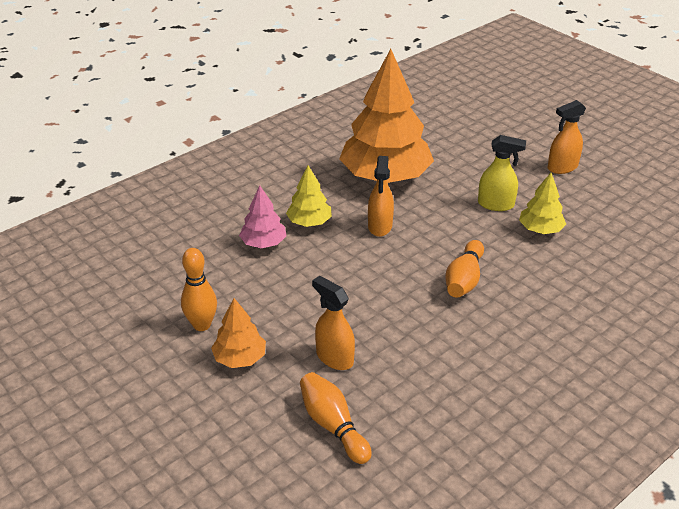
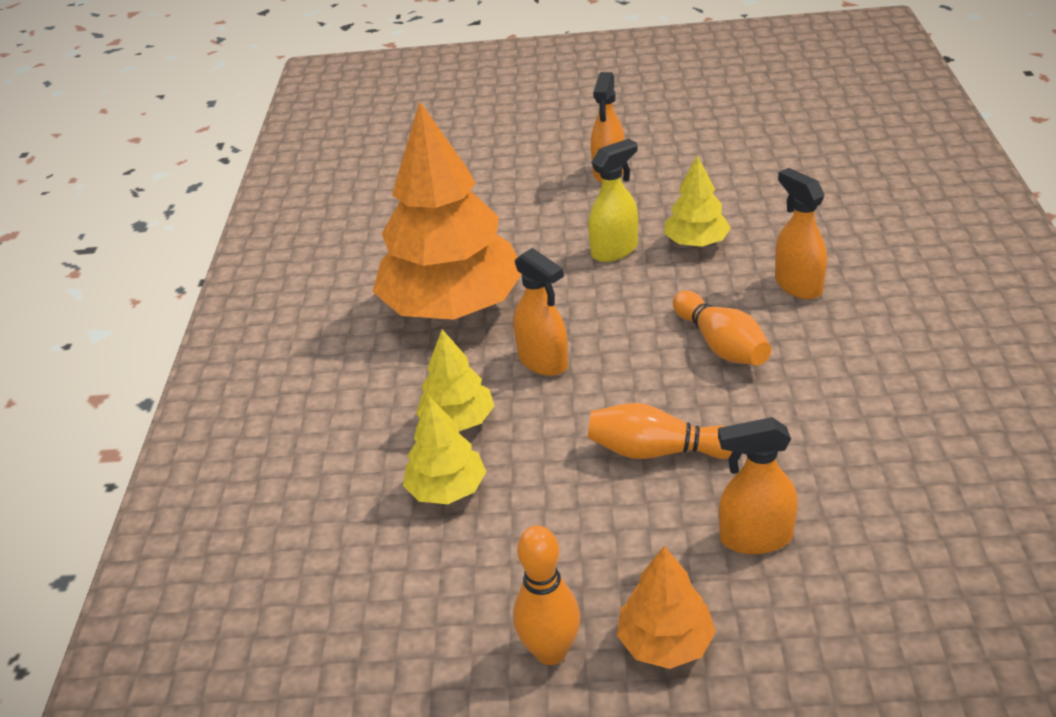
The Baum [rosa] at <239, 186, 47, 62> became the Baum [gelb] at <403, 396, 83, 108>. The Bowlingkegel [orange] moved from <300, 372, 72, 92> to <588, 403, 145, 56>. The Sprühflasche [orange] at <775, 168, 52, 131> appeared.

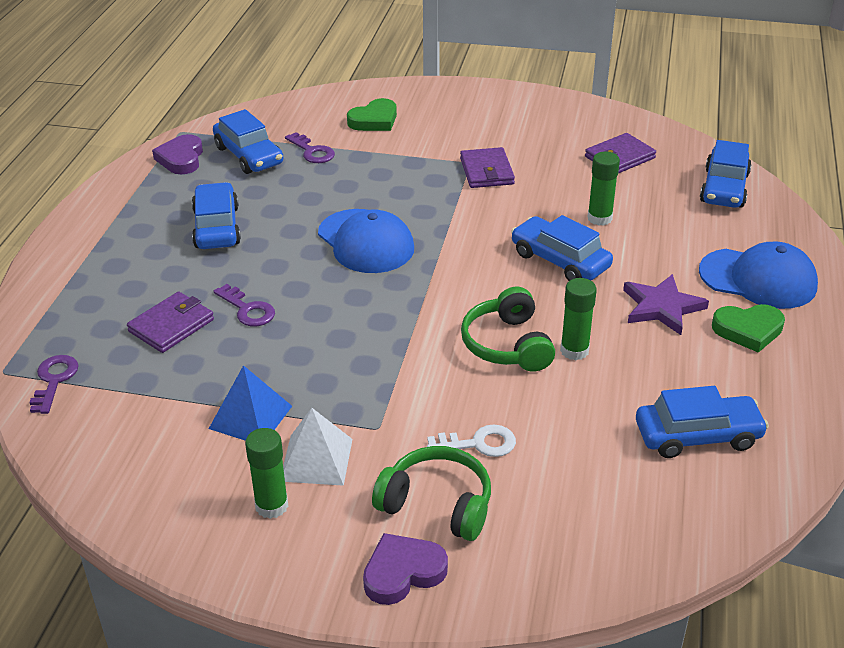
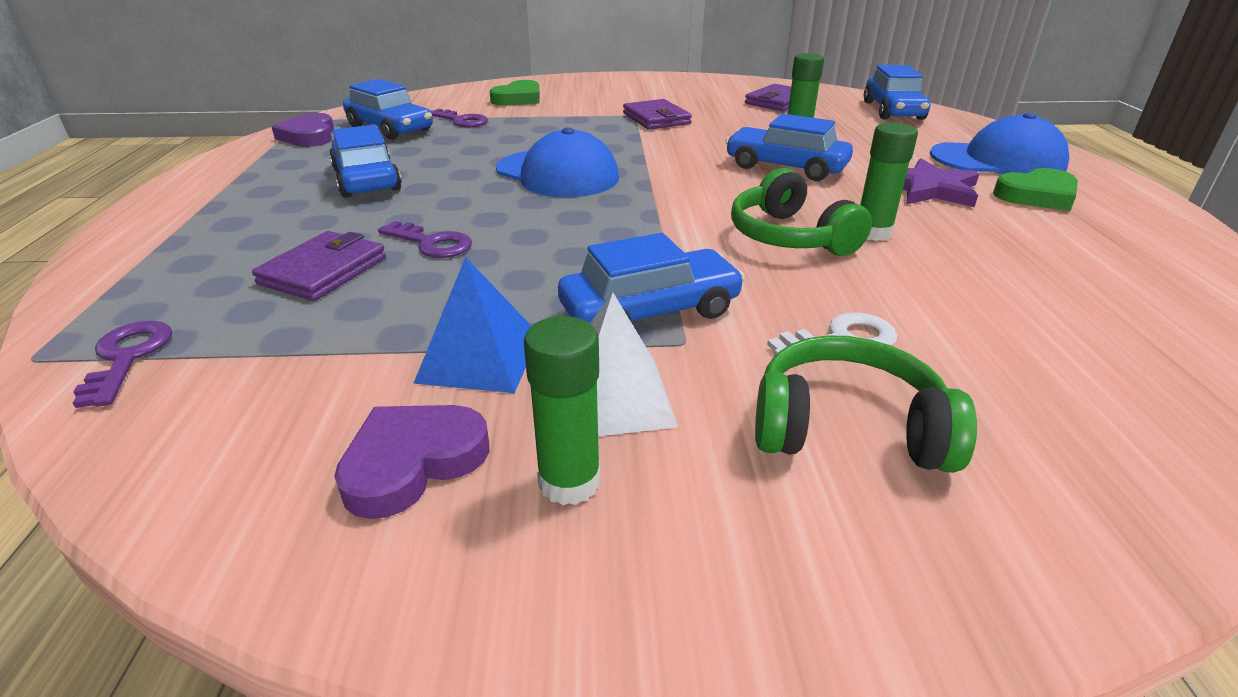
The Auto [blau] moved from <636, 386, 133, 72> to <558, 233, 187, 90>. The Herz [lila] moved from <363, 533, 85, 72> to <334, 405, 155, 114>.

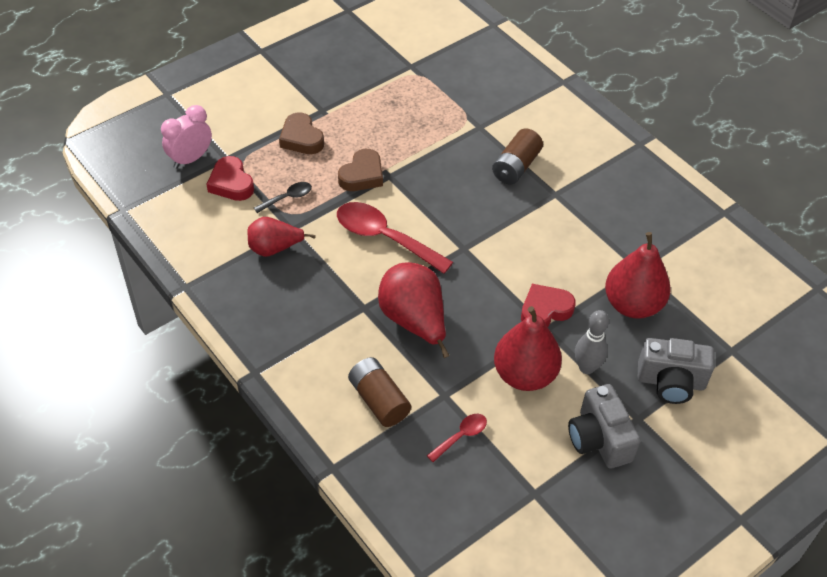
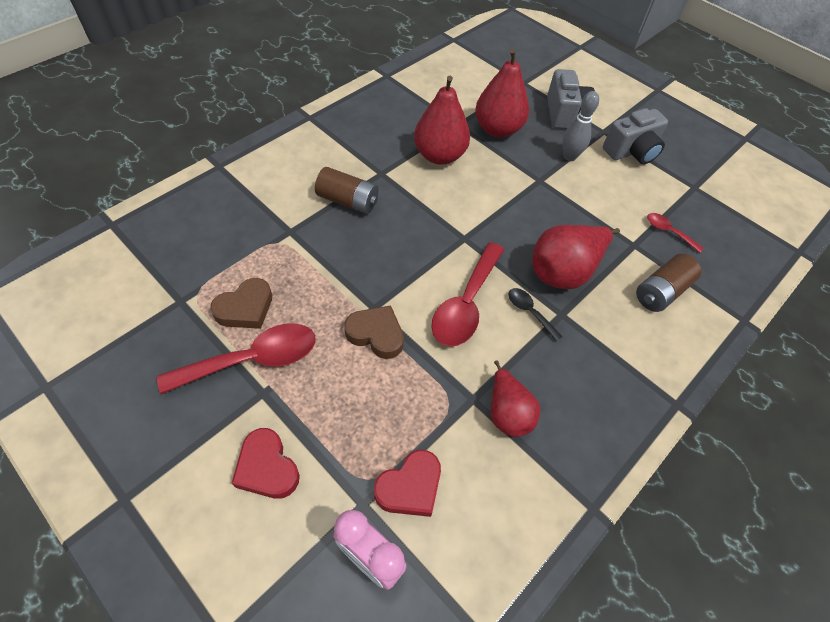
The Herz [braun] moved from <279, 112, 45, 42> to <210, 278, 62, 51>. The Löffel [schwarz] moved from <254, 182, 58, 31> to <508, 288, 55, 53>. The Herz [rot] moved from <521, 284, 55, 43> to <232, 428, 68, 71>. The Birne [rot] moved from <494, 306, 68, 85> to <414, 76, 56, 89>. The Löffel [rot] at <157, 323, 159, 71> appeared.

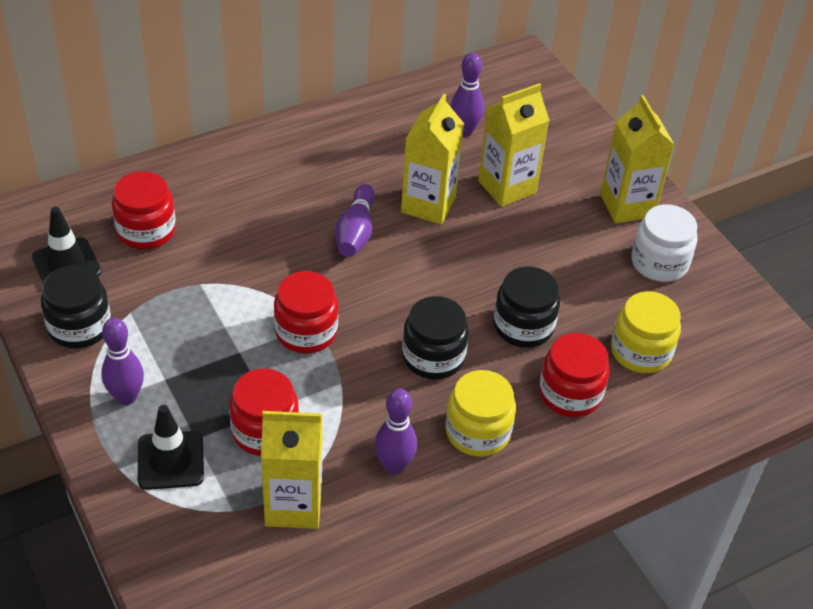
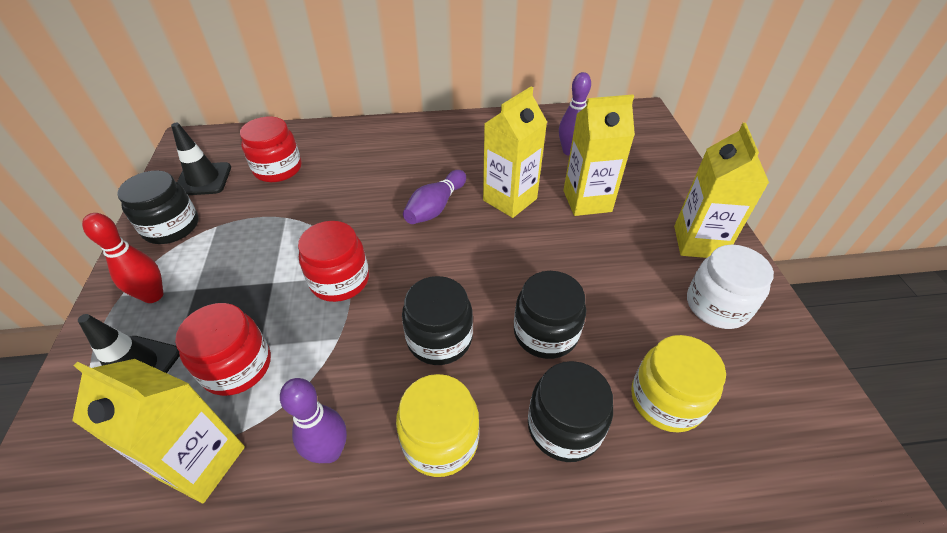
The Bowlingkegel [lila] at <101, 318, 43, 87> became the Bowlingkegel [rot] at <82, 213, 81, 90>. The Einmachglas [rot] at <539, 333, 71, 84> became the Einmachglas [schwarz] at <528, 361, 85, 101>.

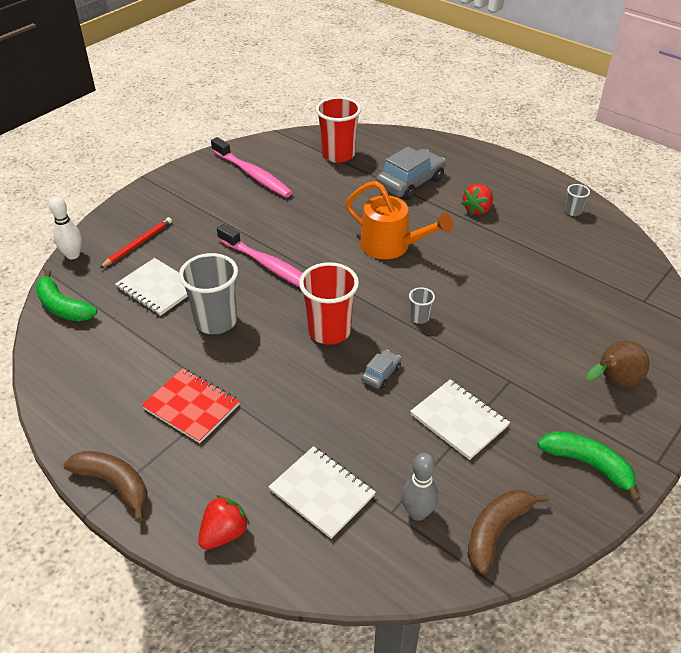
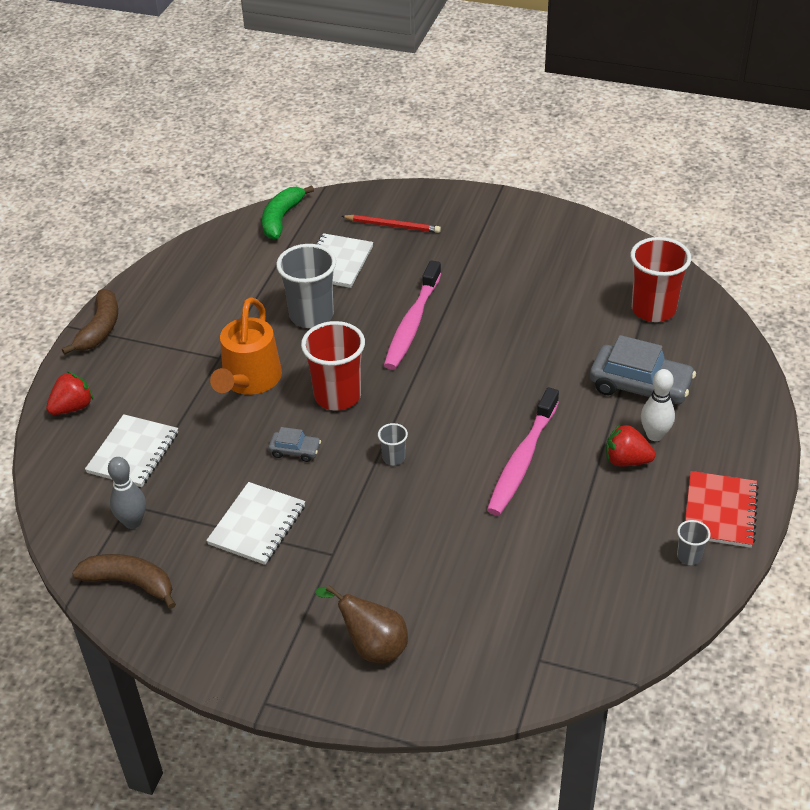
The Zahnbürste [rosa] moved from <211, 137, 82, 61> to <487, 387, 72, 128>. The Gießkanne [orange] moved from <346, 181, 107, 78> to <210, 297, 72, 98>. The Bowlingkegel [weiß] moved from <49, 196, 33, 63> to <641, 369, 34, 72>. The Notizbuch [rot] moved from <141, 368, 99, 75> to <685, 471, 74, 77>. The Banane [grün] at <537, 431, 104, 71> disappeared. The Erdbeere [rot] at <198, 495, 52, 55> turned 60 degrees counterclockwise.

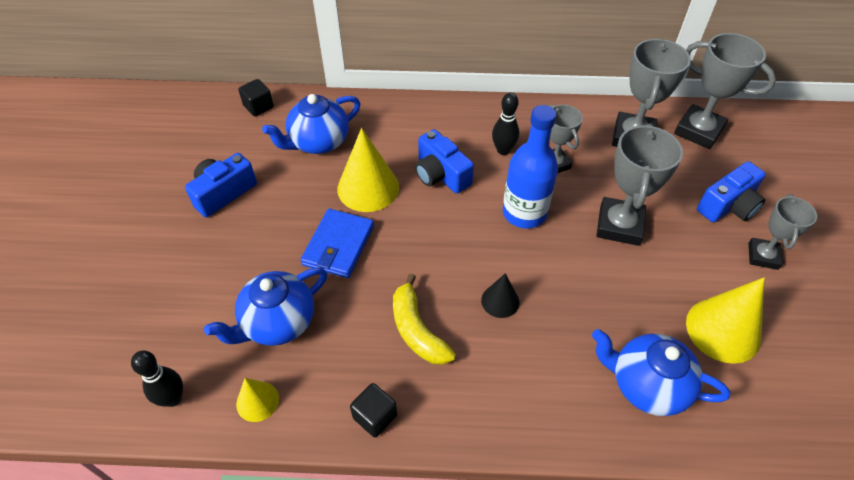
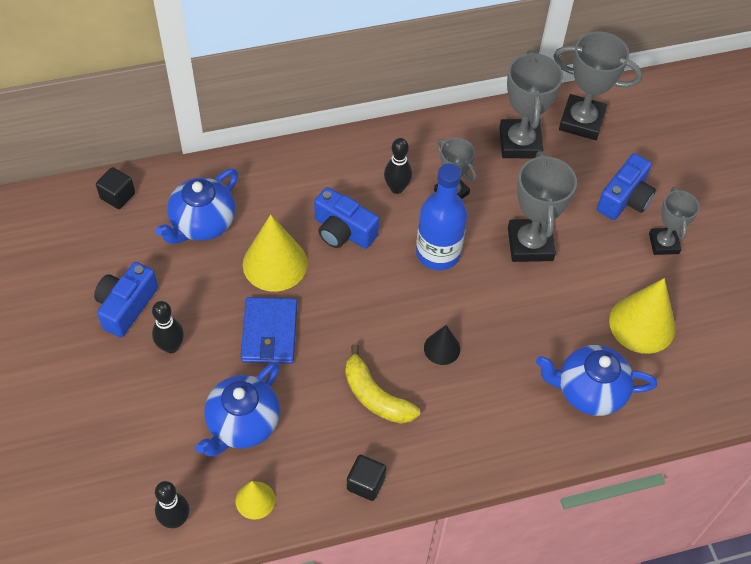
The Bowlingkegel [schwarz] at <152, 301, 32, 52> appeared.

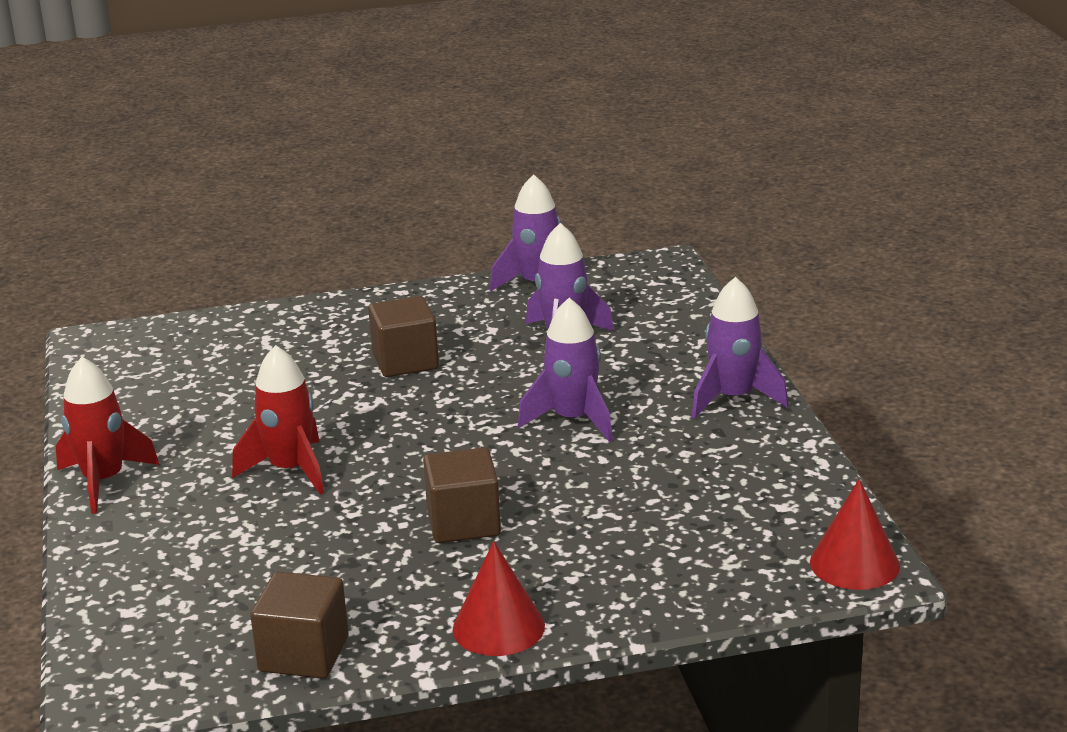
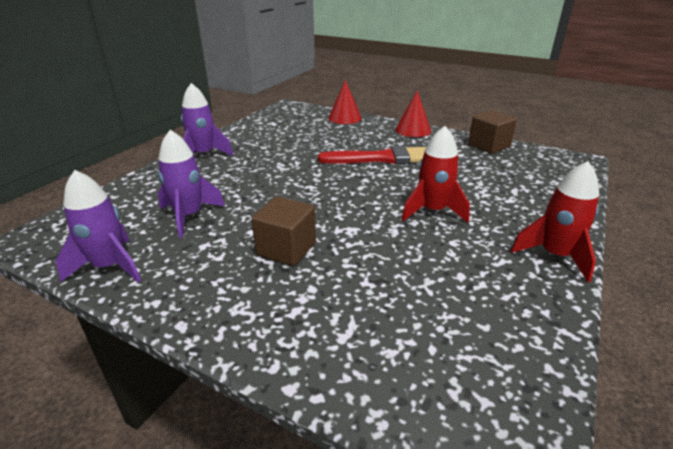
The Rakete [lila] at <518, 298, 95, 144> disappeared. The Kubus [braun] at <423, 447, 78, 96> was replaced by the Pinsel [rot] at <318, 146, 108, 18>. The Kegel [rot] moved from <810, 479, 90, 111> to <328, 80, 34, 44>.

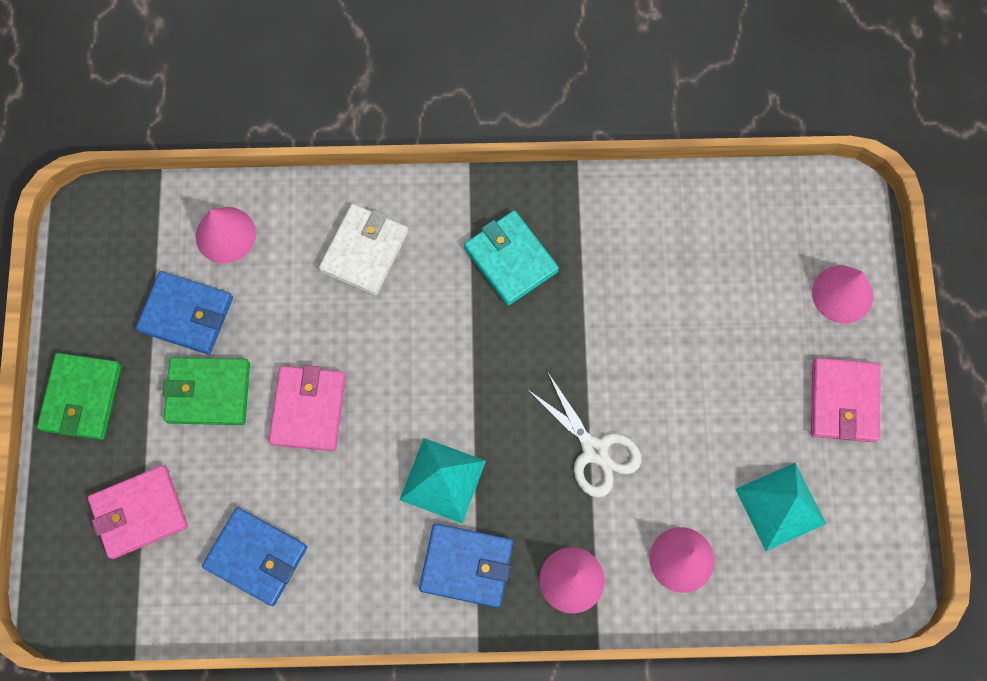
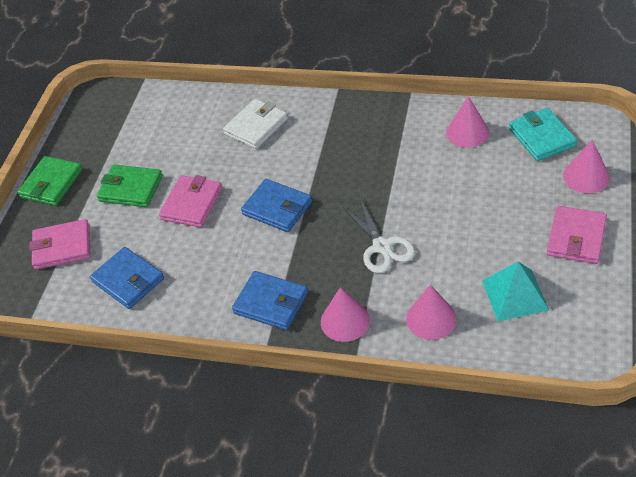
The Kegel [rosa] moved from <196, 207, 60, 57> to <446, 96, 43, 52>. The Geldbörse [türkis] moved from <464, 210, 95, 96> to <509, 108, 68, 53>. The Geldbörse [blau] moved from <136, 271, 97, 83> to <241, 179, 71, 53>. The Pyramide [türkis] at <400, 438, 86, 86> disappeared.

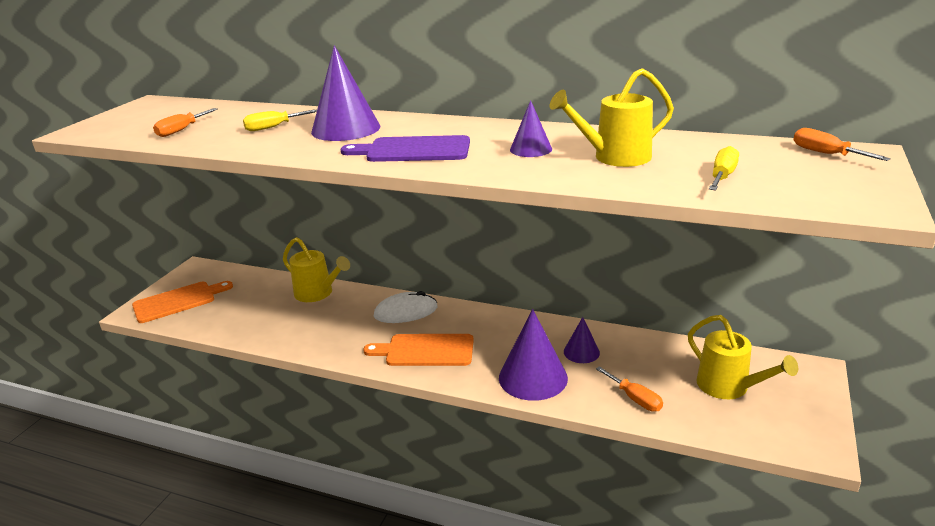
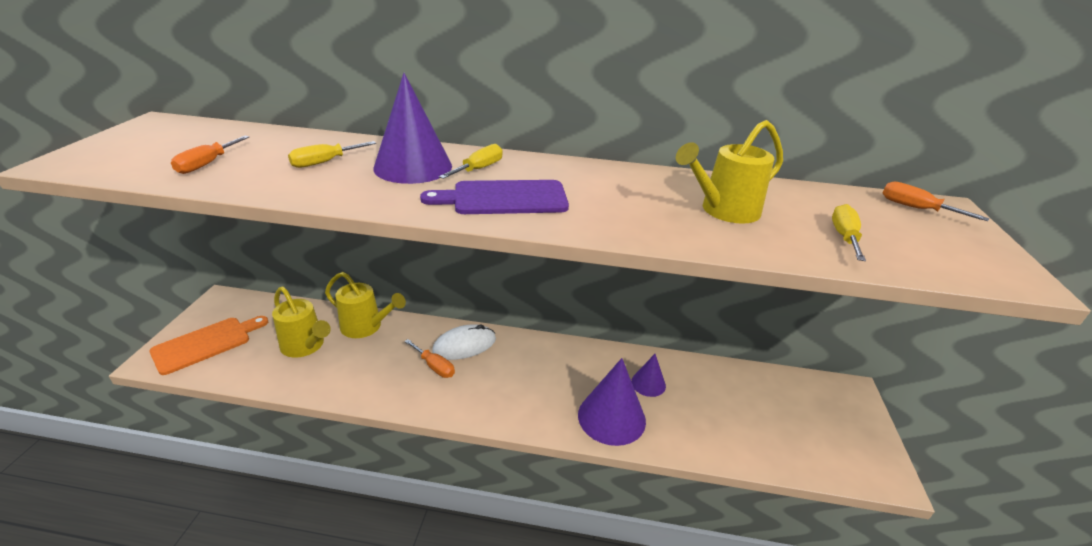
The Kegel [lila] at <510, 100, 42, 57> disappeared. The Gießkanne [gelb] moved from <688, 315, 110, 84> to <272, 286, 59, 72>. The Schneidebrett [orange] at <363, 334, 111, 32> disappeared. The Schraubenzieher [orange] moved from <596, 366, 67, 46> to <404, 339, 51, 39>. The Schraubenzieher [gelb] at <439, 144, 64, 35> appeared.

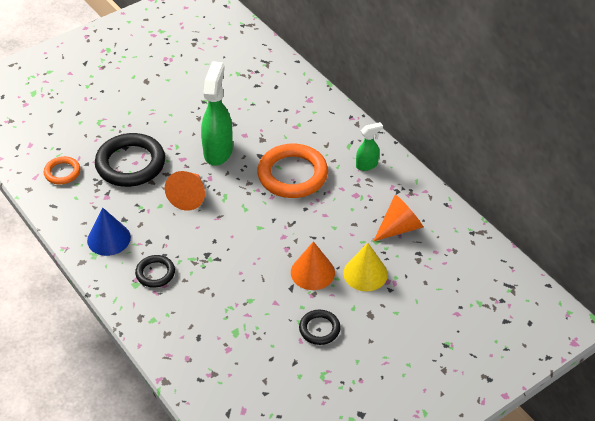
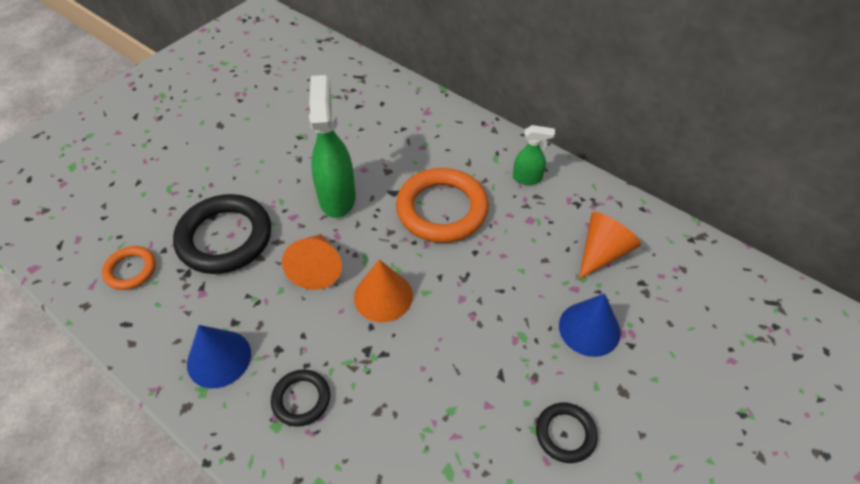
The Sprühflasche [grün] at <356, 122, 27, 49> turned 45 degrees clockwise. The Kegel [orange] moved from <291, 241, 44, 49> to <354, 260, 59, 62>. The Kegel [gelb] at <343, 243, 45, 48> became the Kegel [blau] at <559, 293, 62, 64>.

